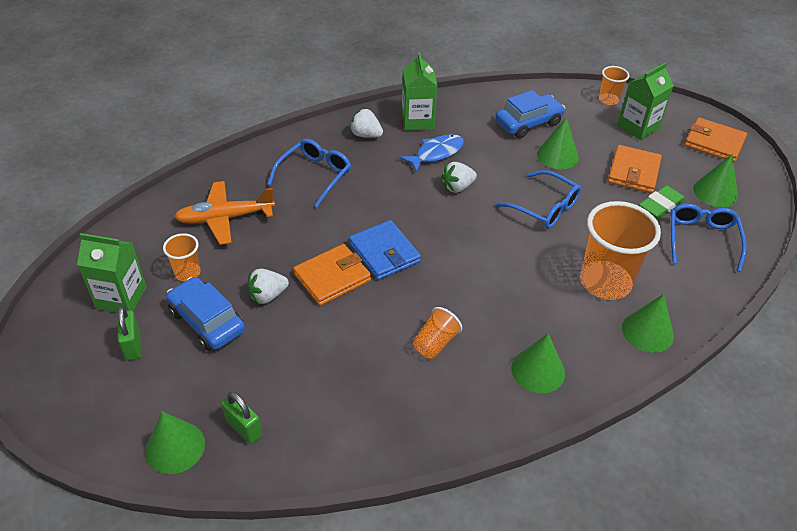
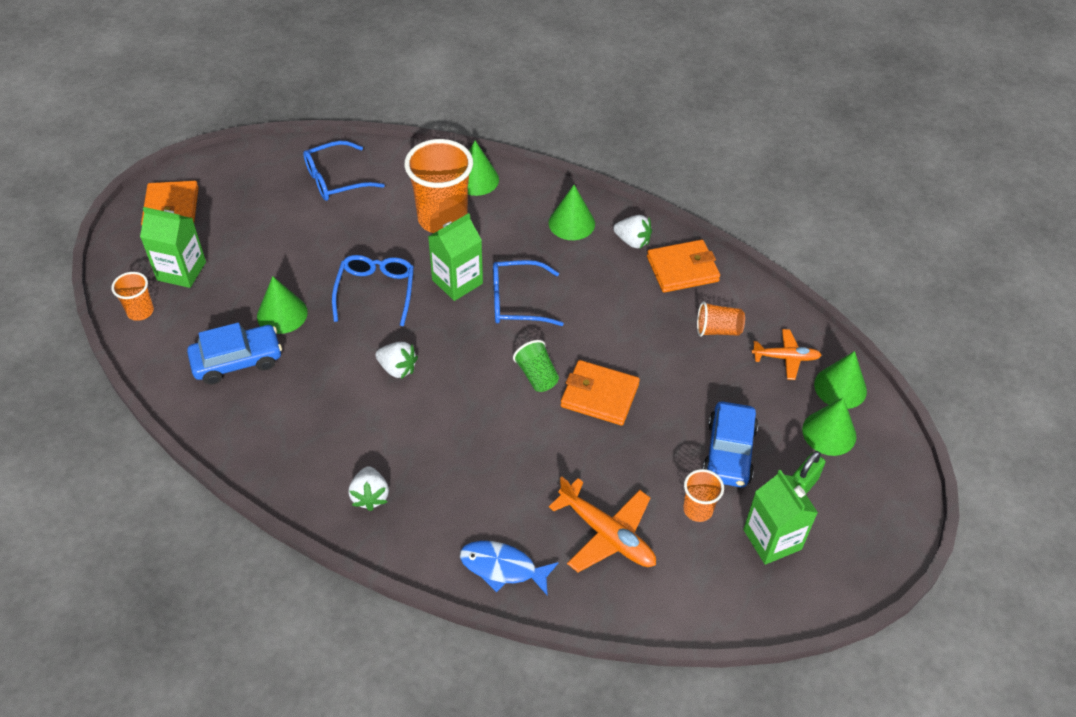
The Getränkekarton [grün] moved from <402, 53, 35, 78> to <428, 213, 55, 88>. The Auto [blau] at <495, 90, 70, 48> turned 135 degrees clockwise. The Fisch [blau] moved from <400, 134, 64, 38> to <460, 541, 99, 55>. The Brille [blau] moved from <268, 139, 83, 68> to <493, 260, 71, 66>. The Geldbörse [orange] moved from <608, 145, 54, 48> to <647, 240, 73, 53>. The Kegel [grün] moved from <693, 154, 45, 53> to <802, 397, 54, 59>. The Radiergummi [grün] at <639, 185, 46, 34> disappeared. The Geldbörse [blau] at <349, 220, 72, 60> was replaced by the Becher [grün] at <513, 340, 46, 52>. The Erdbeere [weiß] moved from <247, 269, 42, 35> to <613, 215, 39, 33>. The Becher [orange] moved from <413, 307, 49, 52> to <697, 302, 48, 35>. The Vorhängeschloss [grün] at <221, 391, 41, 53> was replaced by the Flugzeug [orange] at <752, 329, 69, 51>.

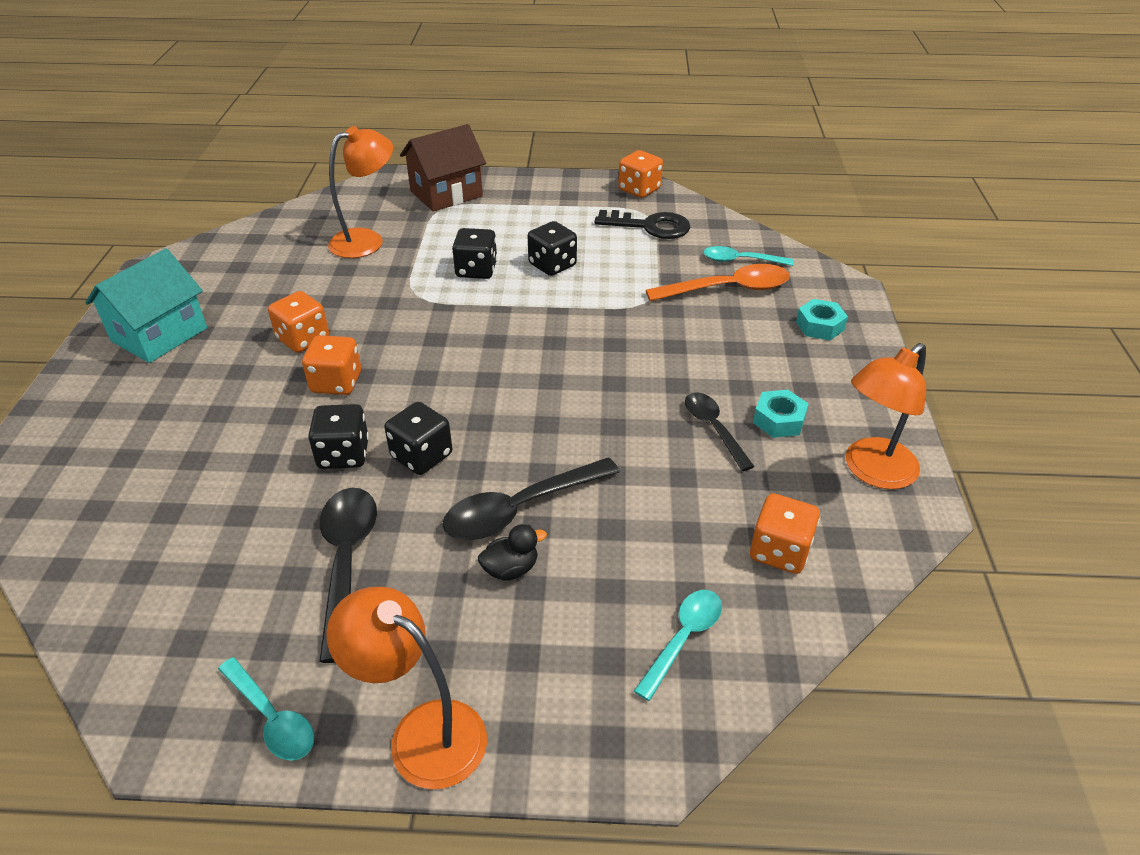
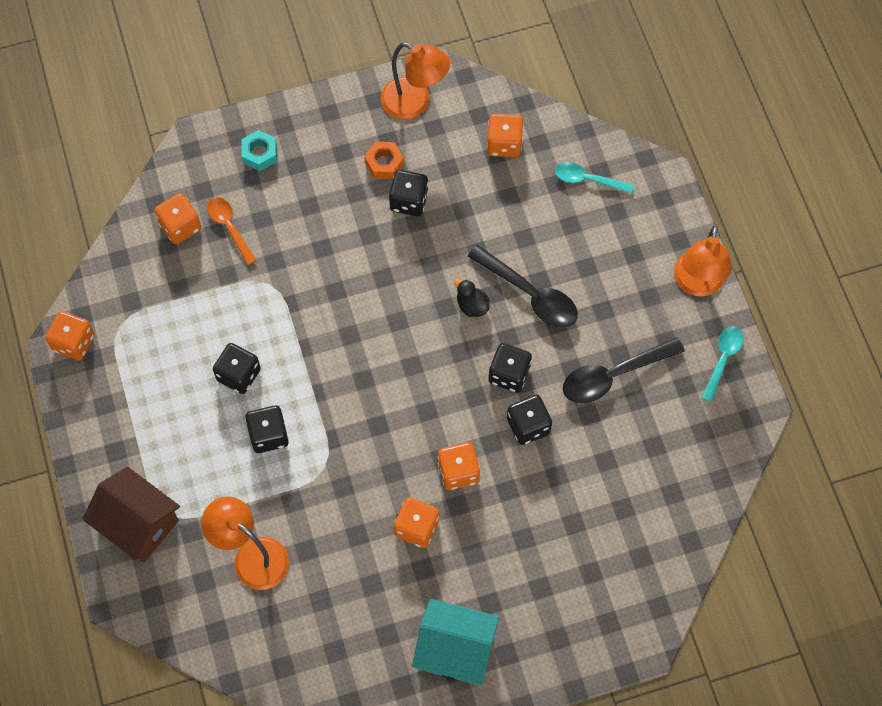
The Schlüssel [schwarz] at <594, 210, 96, 29> disappeared. The Löffel [türkis] at <704, 246, 90, 20> was replaced by the Spielwürfel [orange] at <154, 193, 47, 51>. The Löffel [orange] at <646, 264, 144, 37> changed to 0.64 times the size. The Sechskantmutter [türkis] at <753, 390, 56, 48> became the Sechskantmutter [orange] at <364, 142, 40, 37>. The Löffel [schwarz] at <685, 392, 70, 79> was replaced by the Spielwürfel [schwarz] at <389, 170, 39, 46>. The Ente [schwarz] moved from <478, 524, 69, 57> to <454, 279, 36, 38>.

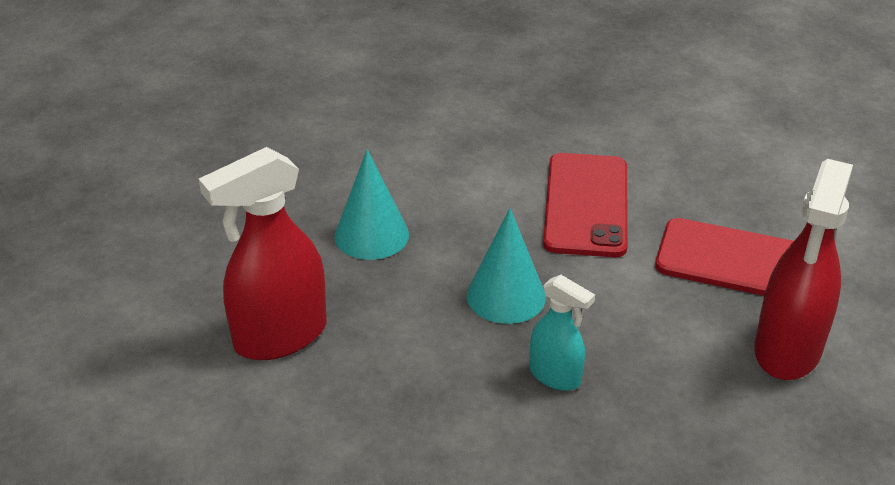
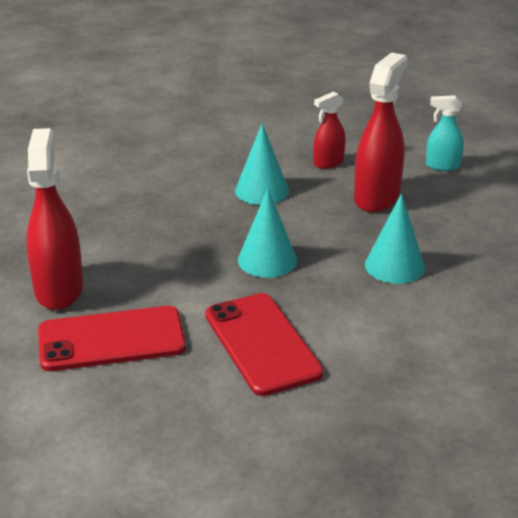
The Sprühflasche [türkis] moved from <530, 275, 65, 116> to <426, 95, 38, 76>. The Sprühflasche [rot] at <314, 91, 32, 78> appeared. The Kegel [türkis] at <235, 123, 54, 82> appeared.

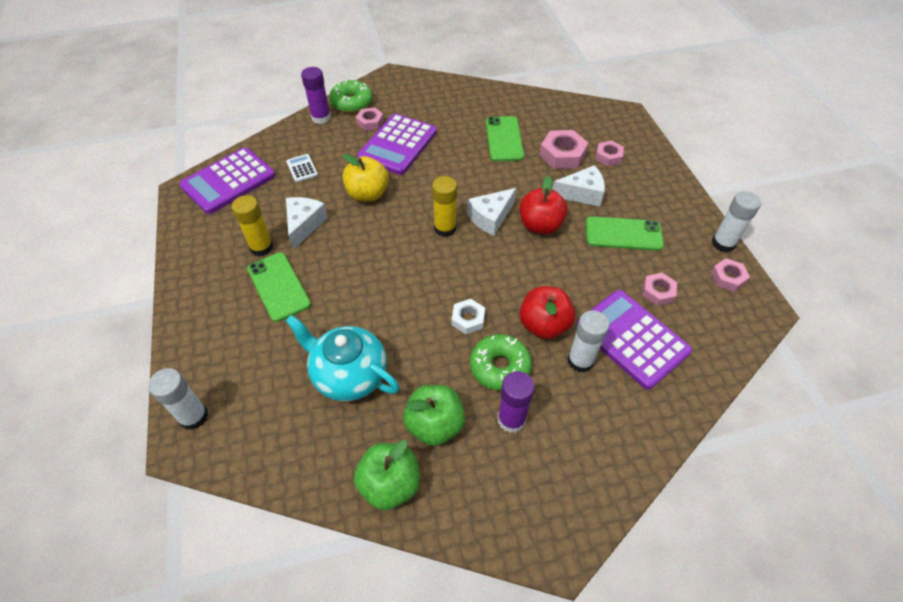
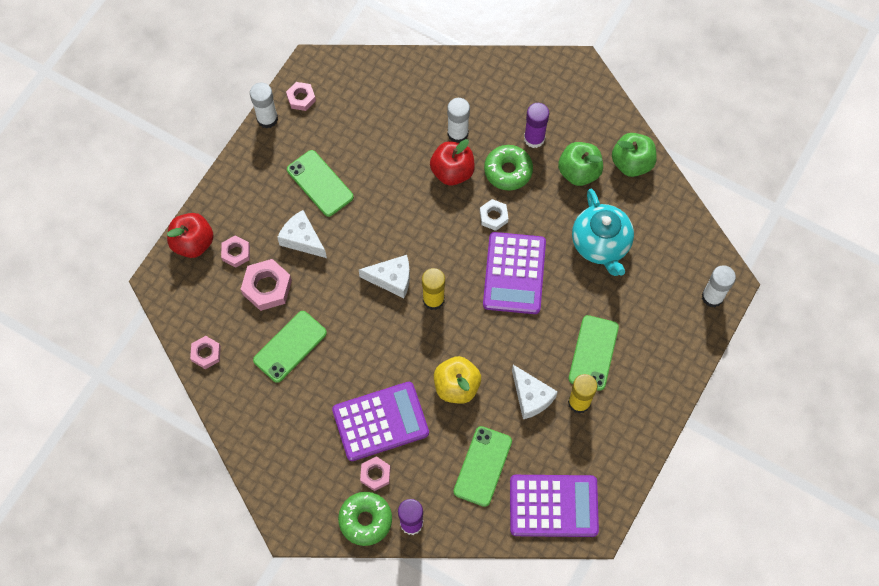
The Taschenrechner [weiß] at <286, 154, 32, 28> was replaced by the Handy [grün] at <453, 426, 59, 81>. The Apfel [rot] moved from <519, 176, 49, 58> to <167, 213, 47, 45>. The Käse [weiß] at <286, 197, 42, 53> turned 90 degrees counterclockwise. The Sechskantmutter [rosa] moved from <642, 273, 35, 33> to <190, 336, 31, 33>. The Taschenrechner [lila] moved from <576, 290, 116, 100> to <483, 232, 63, 82>.

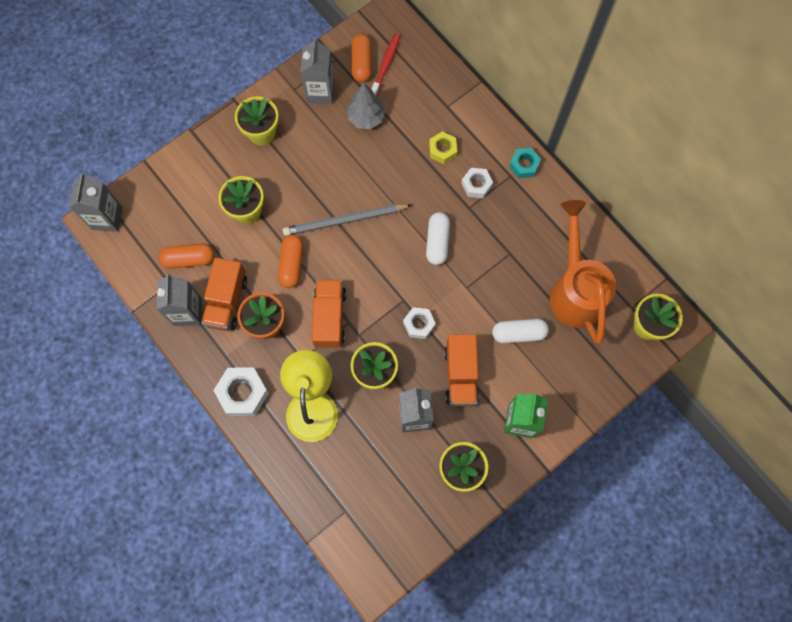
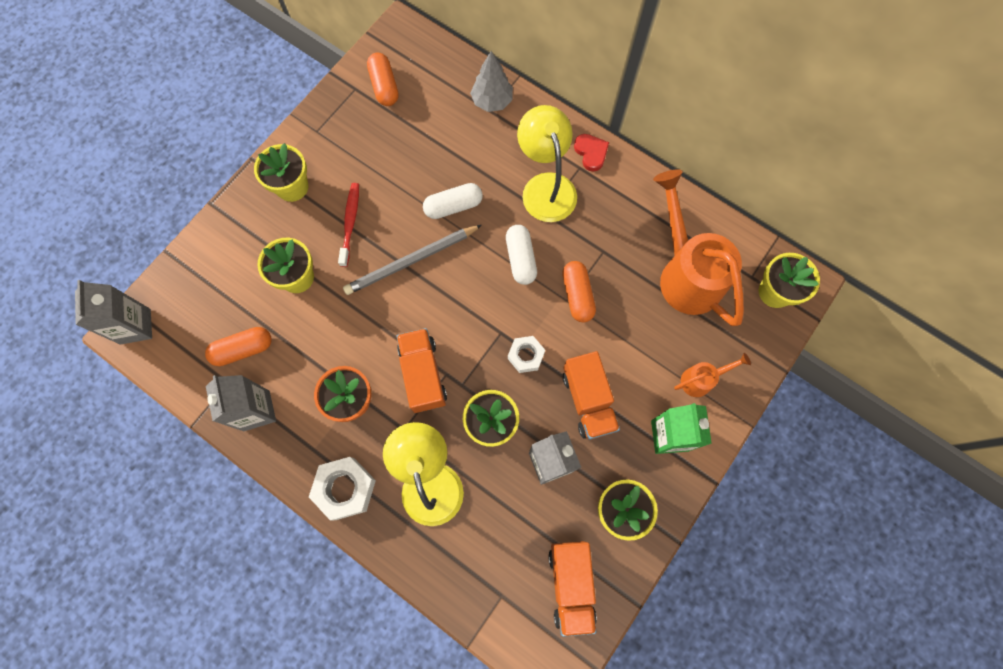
The Zahnbürste [rot] moved from <372, 33, 28, 64> to <338, 183, 21, 84>. The Getränkekarton [grau] at <301, 38, 33, 66> disappeared. The Baum [grau] moved from <347, 83, 38, 46> to <470, 51, 43, 61>. The Sechskantmutter [gelb] at <429, 132, 28, 32> disappeared. The Sechskantmutter [türkis] at <509, 148, 32, 30> was replaced by the Herz [rot] at <574, 134, 35, 37>. The Sechskantmutter [weiß] at <461, 168, 32, 30> was replaced by the Lampe [gelb] at <517, 105, 60, 117>. The Kapsel [orange] moved from <278, 235, 25, 53> to <562, 261, 34, 61>. The Lastwagen [orange] moved from <201, 258, 46, 73> to <548, 541, 49, 96>. The Kapsel [weiß] moved from <492, 319, 57, 25> to <423, 183, 60, 36>. The Gießkanne [orange] at <674, 353, 77, 44> appeared.

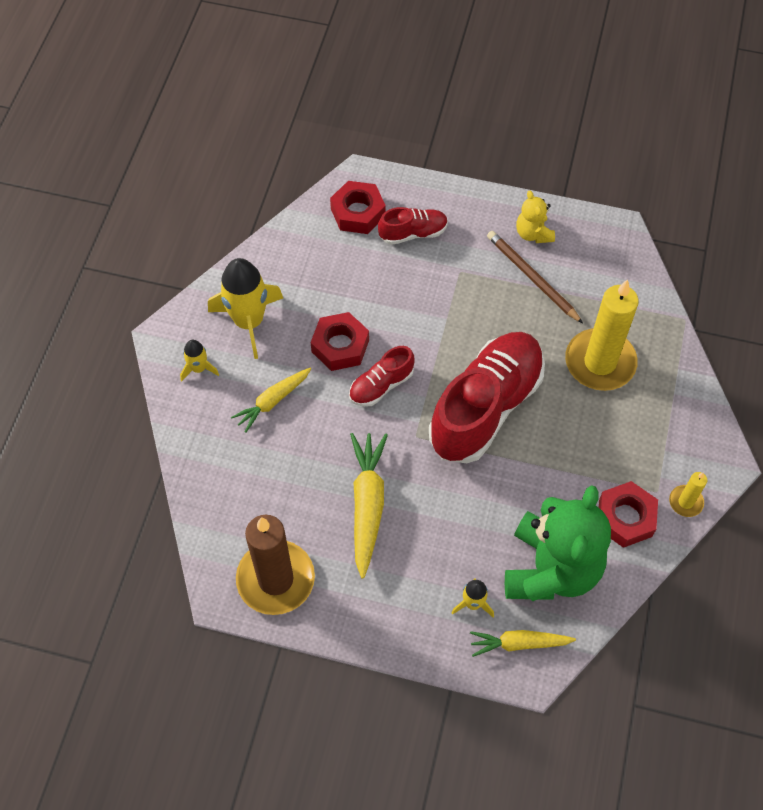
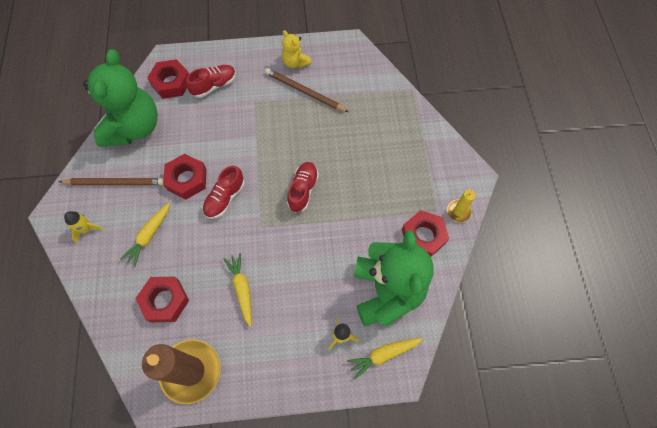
The Rakete [gelb] at <208, 258, 75, 101> was replaced by the Bleistift [braun] at <58, 178, 105, 7>. The Kerze [gelb] at <565, 279, 74, 112> disappeared. The Schuh [rot] at <429, 332, 116, 131> changed to 0.47 times the size. The Karotte [gelb] at <350, 433, 38, 146> changed to 0.64 times the size. The Teddybär [grün] at <83, 49, 75, 98> appeared. The Sechskantmutter [rot] at <135, 276, 54, 46> appeared.

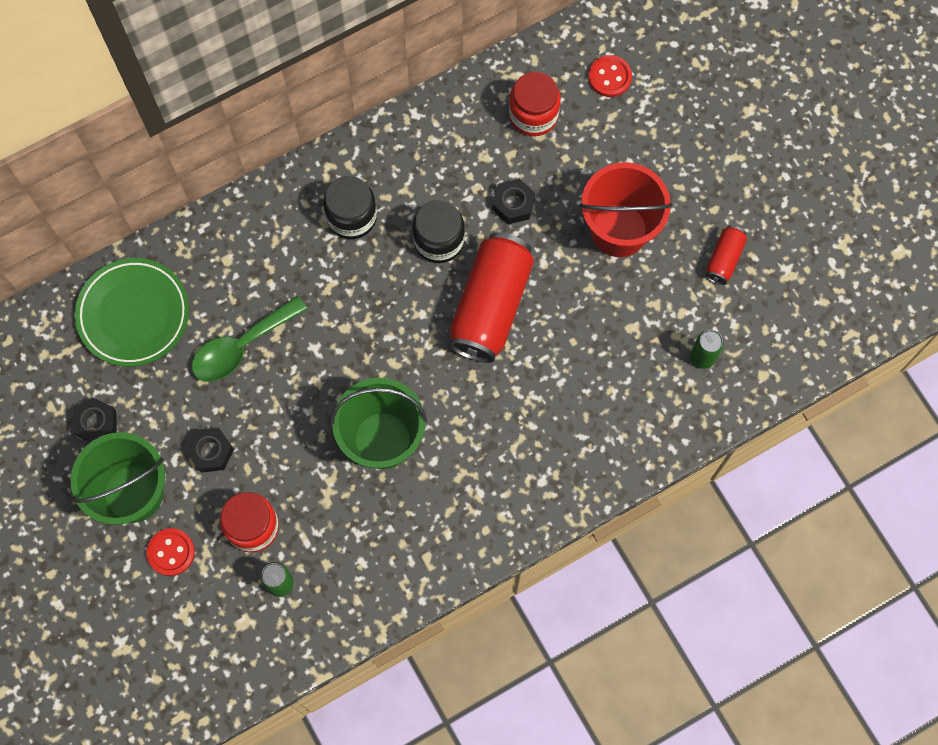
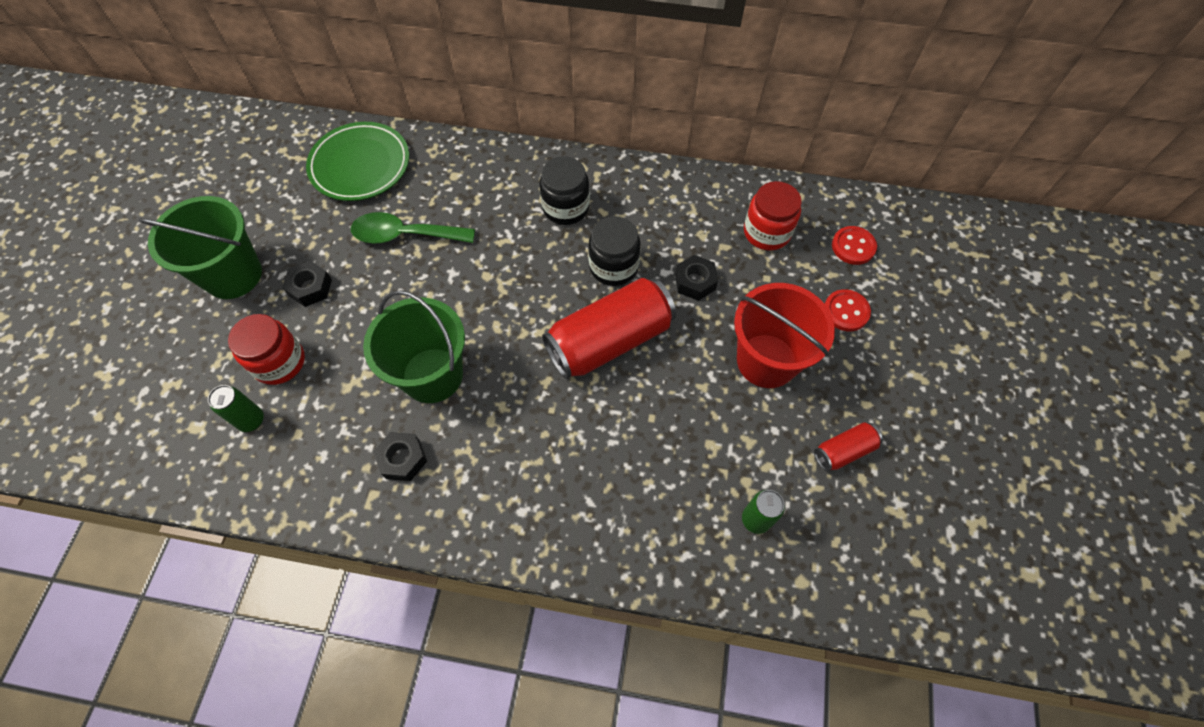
The Sechskantmutter [schwarz] moved from <73, 397, 44, 45> to <373, 432, 54, 49>. The Knopf [rot] moved from <146, 528, 49, 48> to <825, 289, 46, 42>.

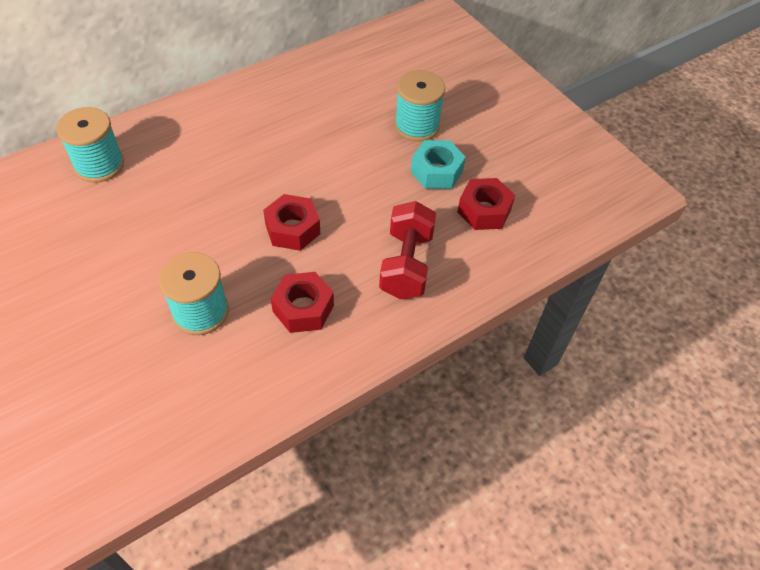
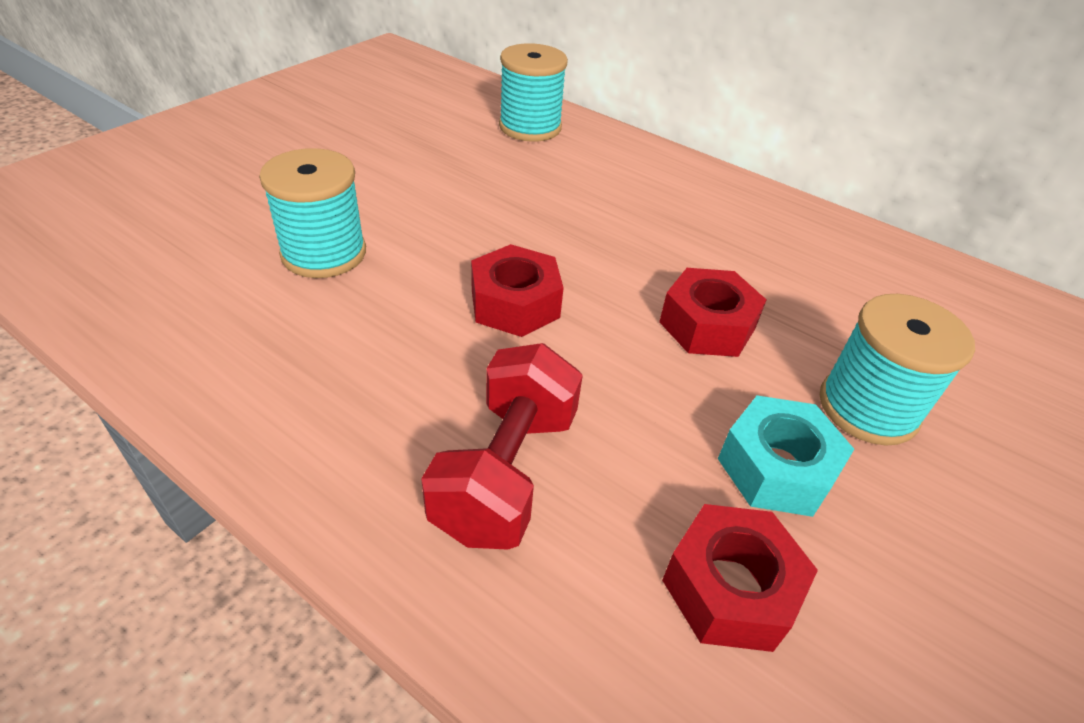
The Hantel [rot] at <379, 201, 57, 98> turned 60 degrees counterclockwise. The Sechskantmutter [rot] moved from <271, 272, 63, 61> to <659, 268, 108, 89>.

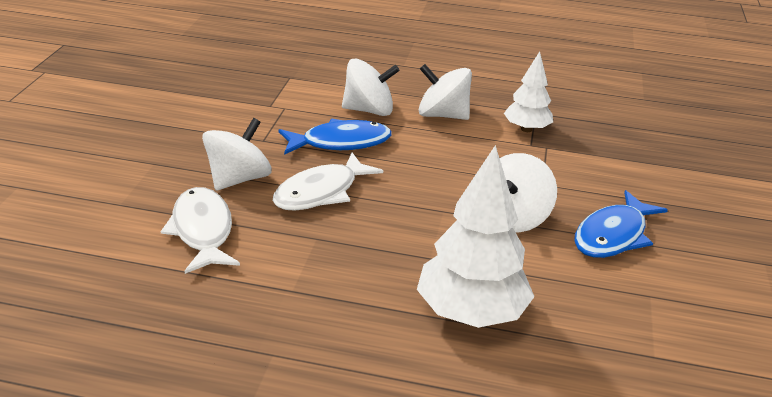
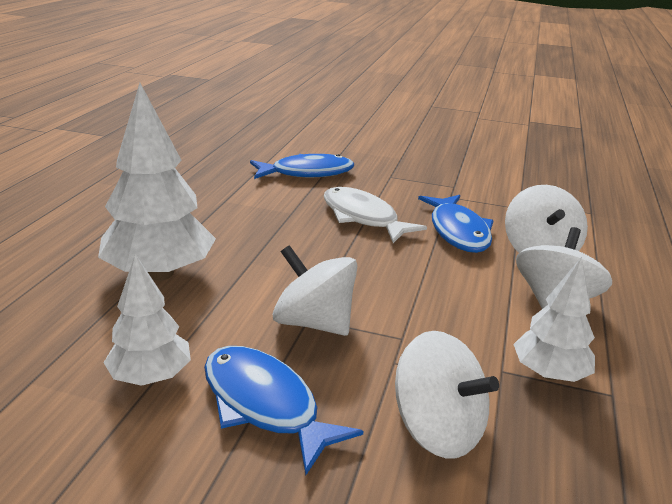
The Kreisel [weiß] moved from <202, 118, 70, 72> to <395, 331, 104, 128>. The Fisch [weiß] at <160, 187, 80, 87> became the Fisch [blau] at <250, 154, 104, 25>. The Baum [weiß] at <103, 254, 88, 132> appeared.

